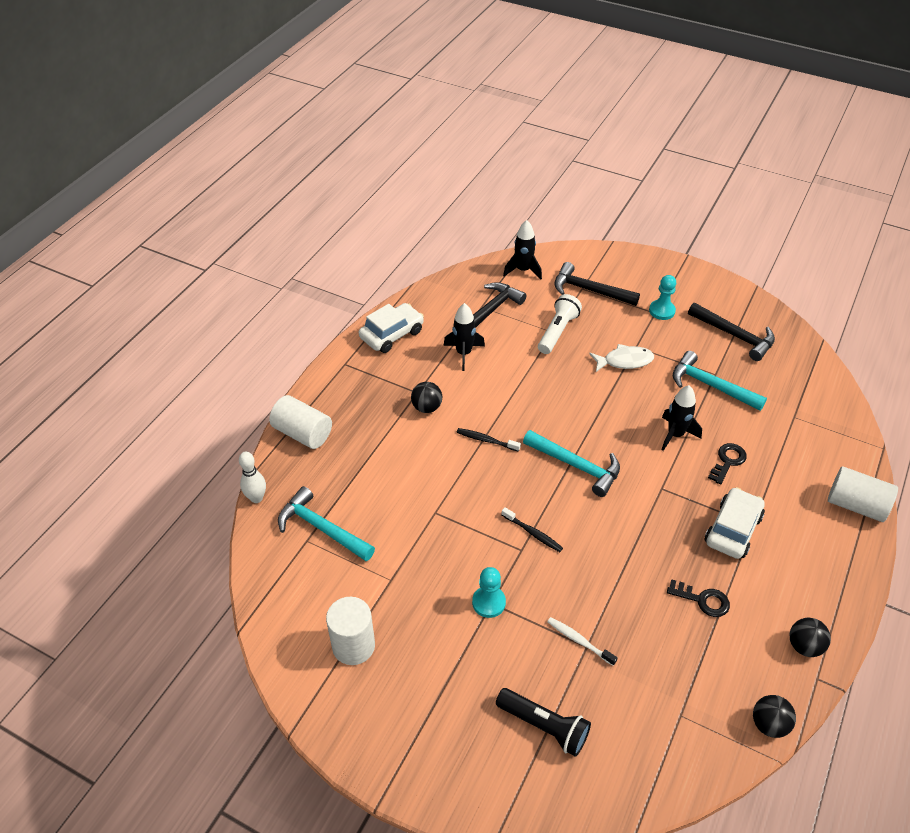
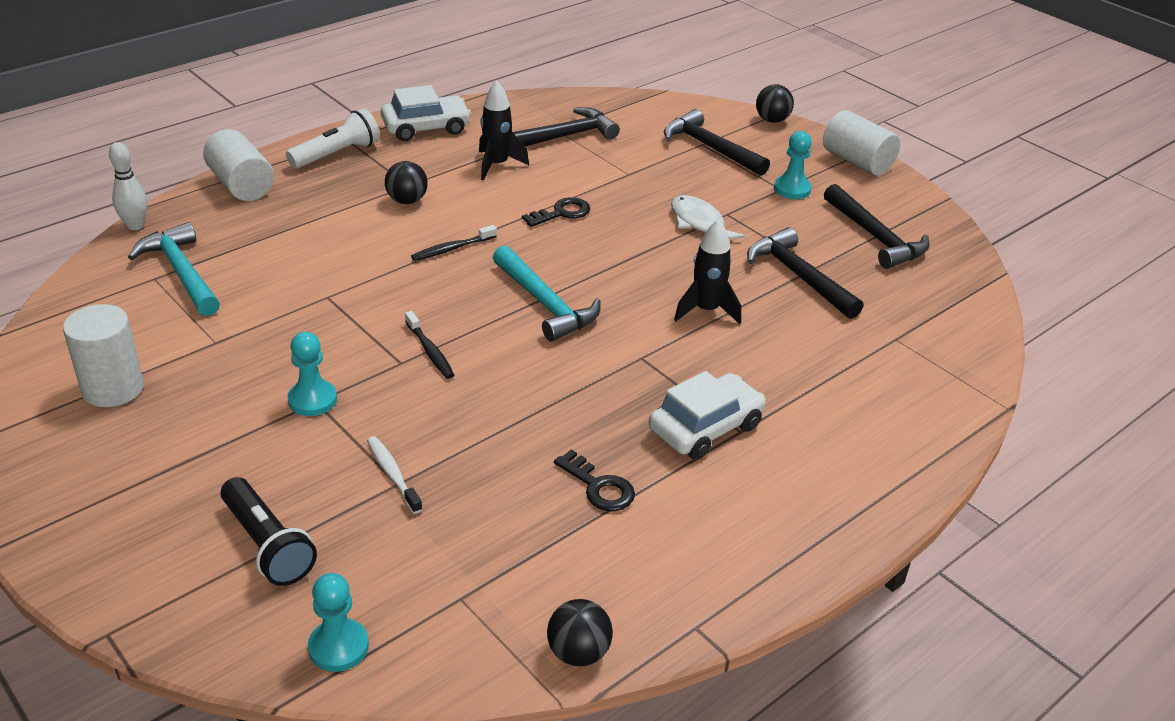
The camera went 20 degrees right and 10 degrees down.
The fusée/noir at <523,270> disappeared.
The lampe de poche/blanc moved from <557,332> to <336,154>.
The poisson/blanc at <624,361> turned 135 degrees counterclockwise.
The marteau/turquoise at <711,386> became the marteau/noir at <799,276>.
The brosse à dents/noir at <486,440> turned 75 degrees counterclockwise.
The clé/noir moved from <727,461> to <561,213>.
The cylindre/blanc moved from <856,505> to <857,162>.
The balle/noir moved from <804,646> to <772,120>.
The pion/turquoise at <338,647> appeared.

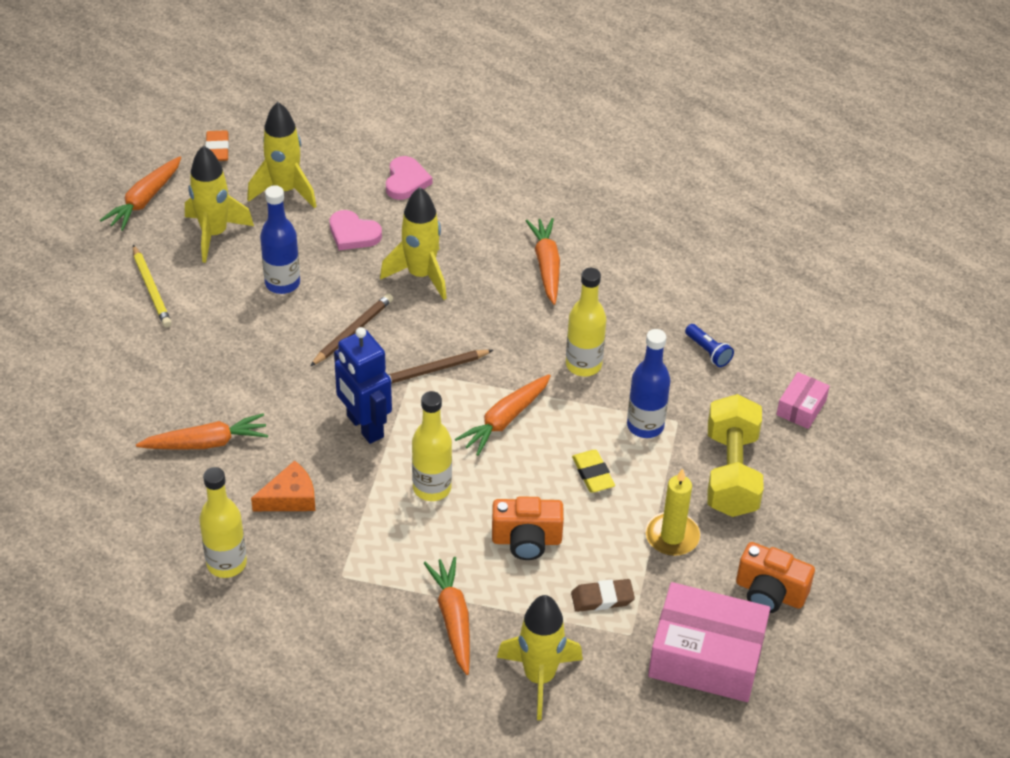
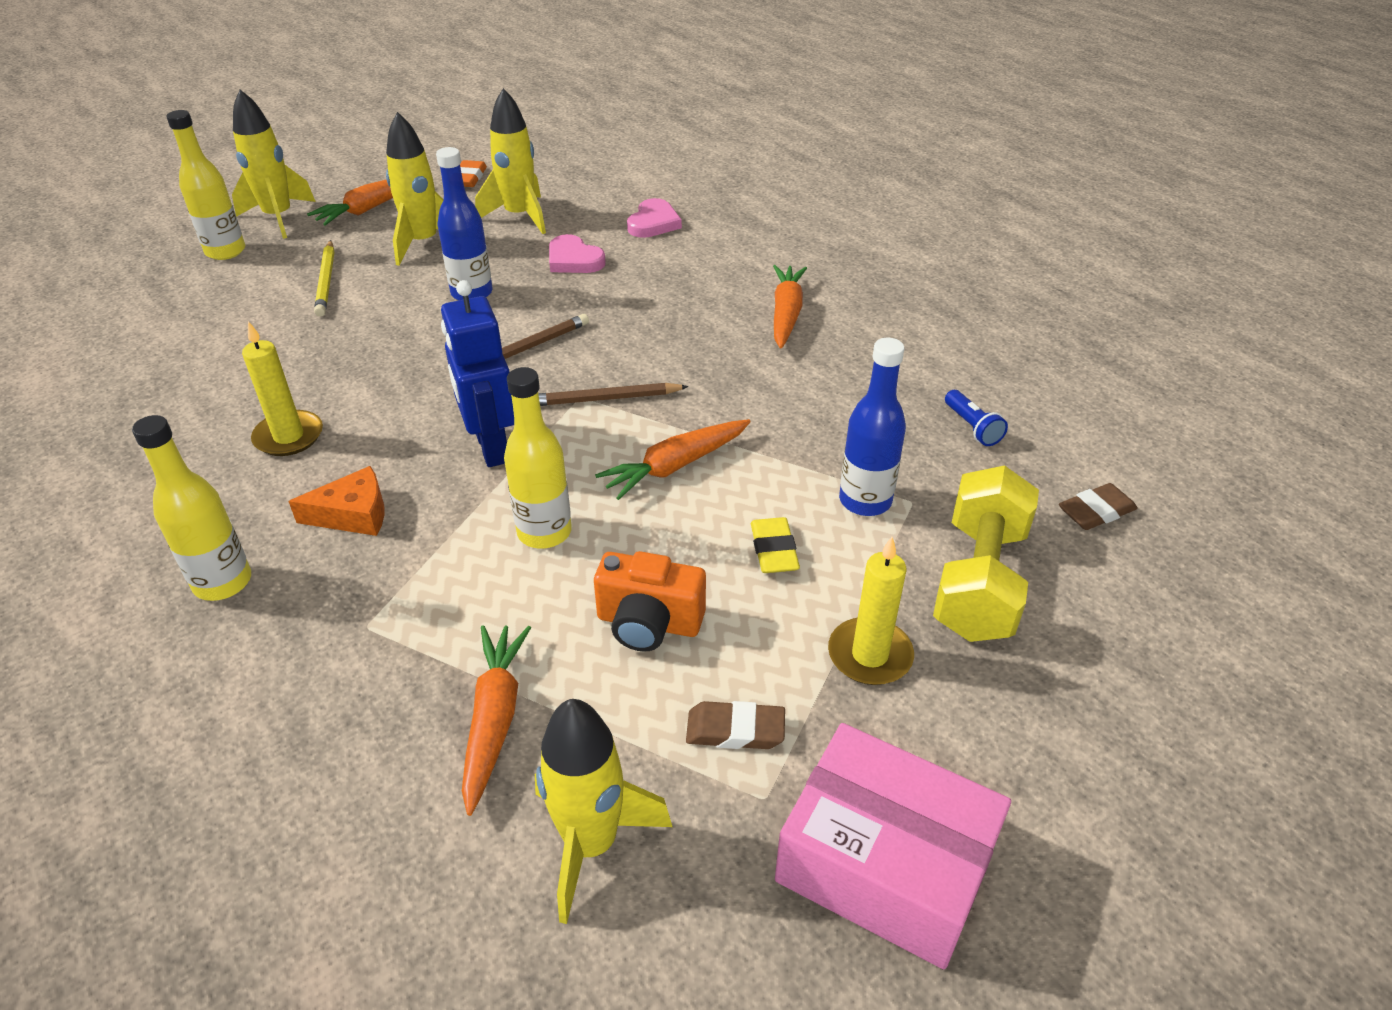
The camera went 15 degrees right and 5 degrees down.
The fusée/jaune moved from <421,275> to <279,218>.
The bouteille/jaune moved from <583,365> to <225,251>.
The boîte/rose at <801,408> was replaced by the gomme/marron at <1096,511>.
The carotte/orange at <206,443> was replaced by the bougie/jaune at <289,436>.
The appareil photo/orange at <769,593> disappeared.

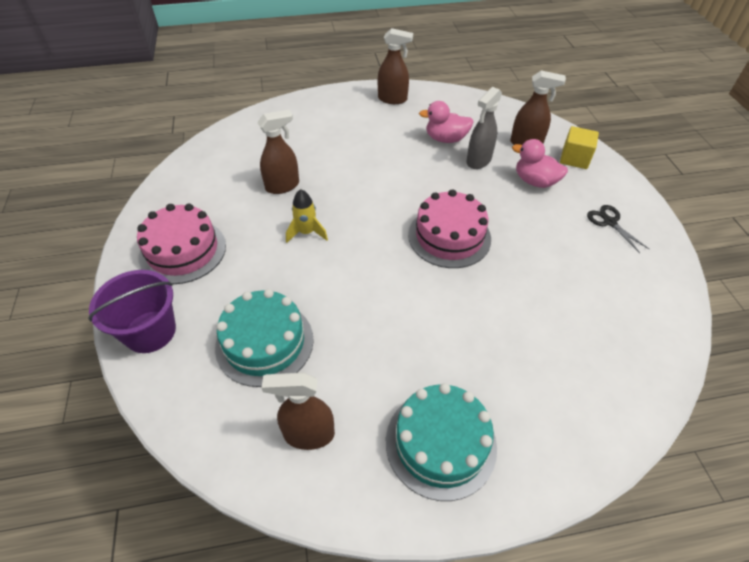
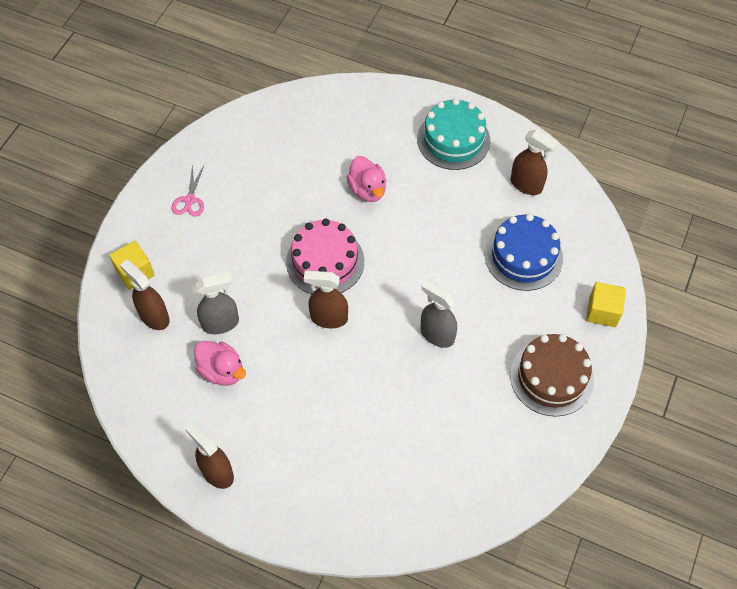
The camera went 145 degrees left and 10 degrees up.
The vaporisateur/marron moved from <282,186> to <328,318>.
The canard/rose moved from <535,181> to <367,190>.
The fusée/jaune at <306,232> was replaced by the vaporisateur/gris at <437,334>.
The gâteau/rose at <183,251> became the gâteau/marron at <551,377>.
The ciseaux/noir at <609,222> became the ciseaux/rose at <190,200>.
The seau/violet at <150,331> was replaced by the cube/jaune at <602,311>.
The gâteau/turquoise at <264,343> became the gâteau/bleu at <523,256>.

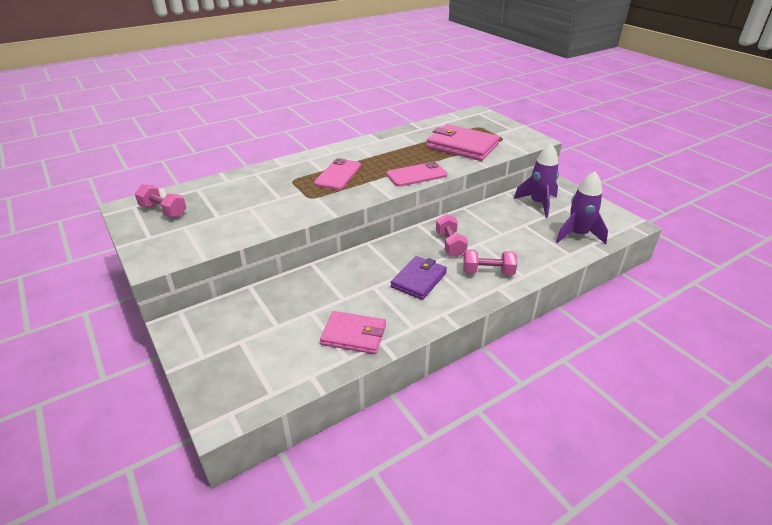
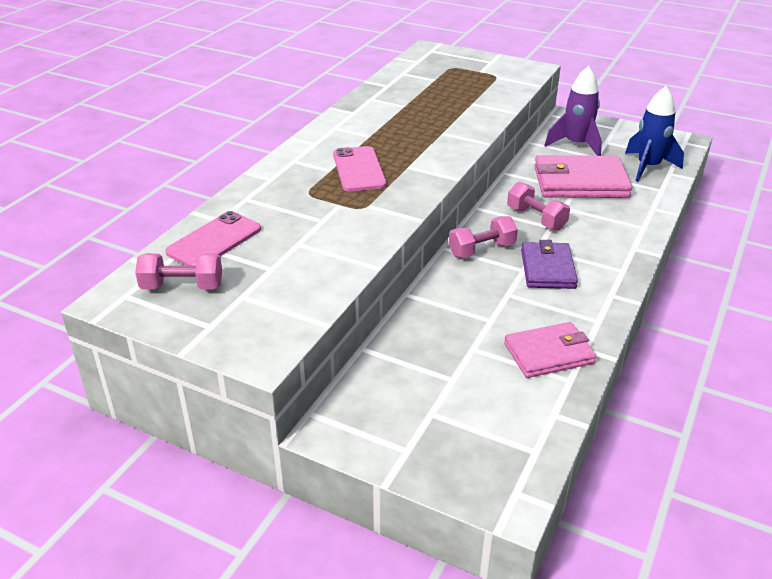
The camera went 30 degrees left and 0 degrees up.
The portefeuille/rose moved from <462,146> to <580,182>.
The téléphone/rose moved from <416,175> to <214,241>.
The fusée/violet at <577,235> became the fusée/bleu at <648,167>.
The haltère/rose moved from <488,272> to <481,250>.

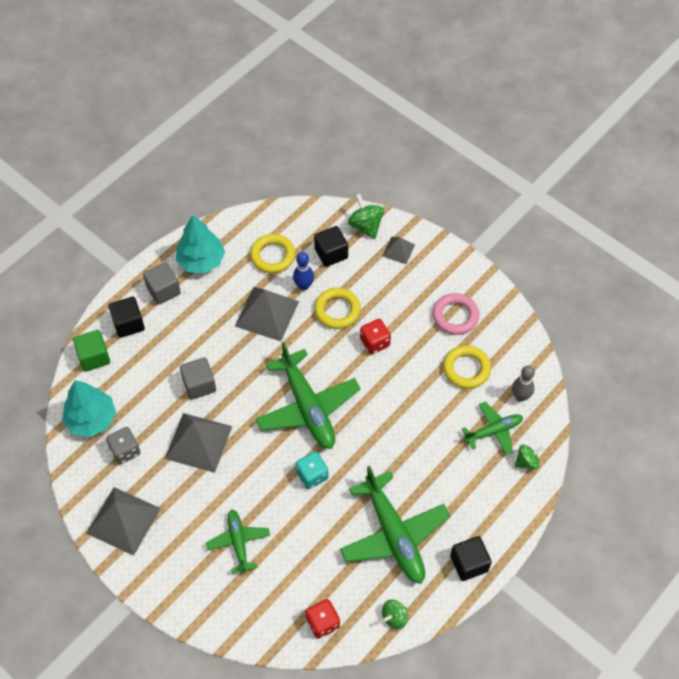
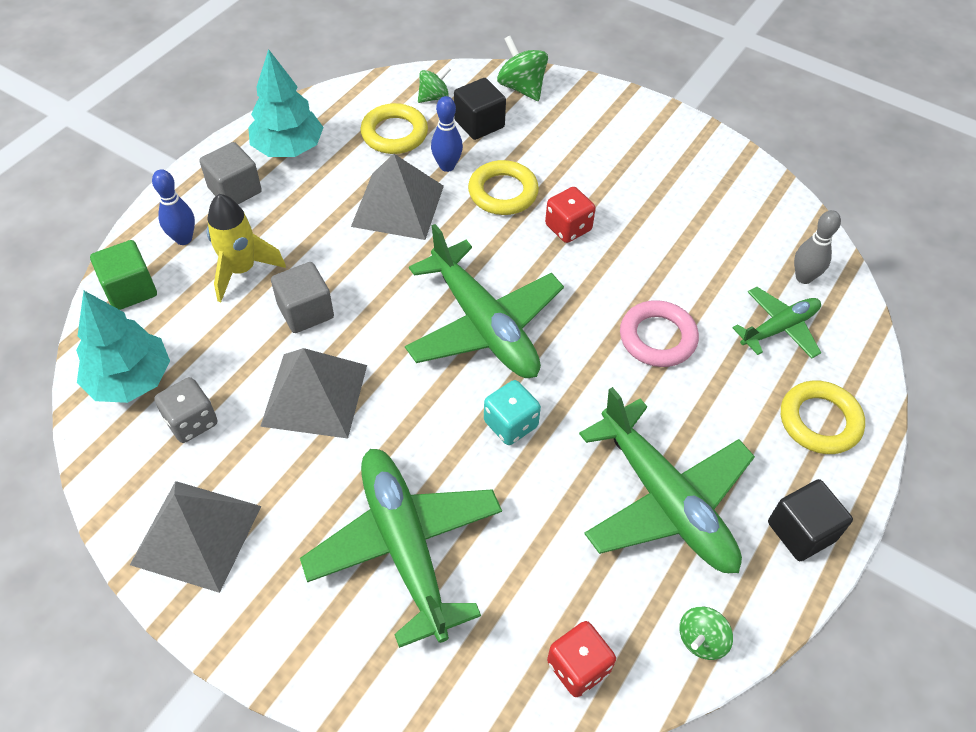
The camera went 10 degrees left and 5 degrees down.
The pyramide/gris at <398,250> disappeared.
The anneau/rose moved from <455,316> to <657,338>.
The cube/noir at <128,324> was replaced by the quille/bleu at <183,239>.
The anneau/jaune moved from <466,369> to <819,421>.
The toupie/vert moved from <527,461> to <434,97>.
The avion/vert at <238,542> changed to 1.79 times the size.
The fusée/jaune at <241,270> appeared.

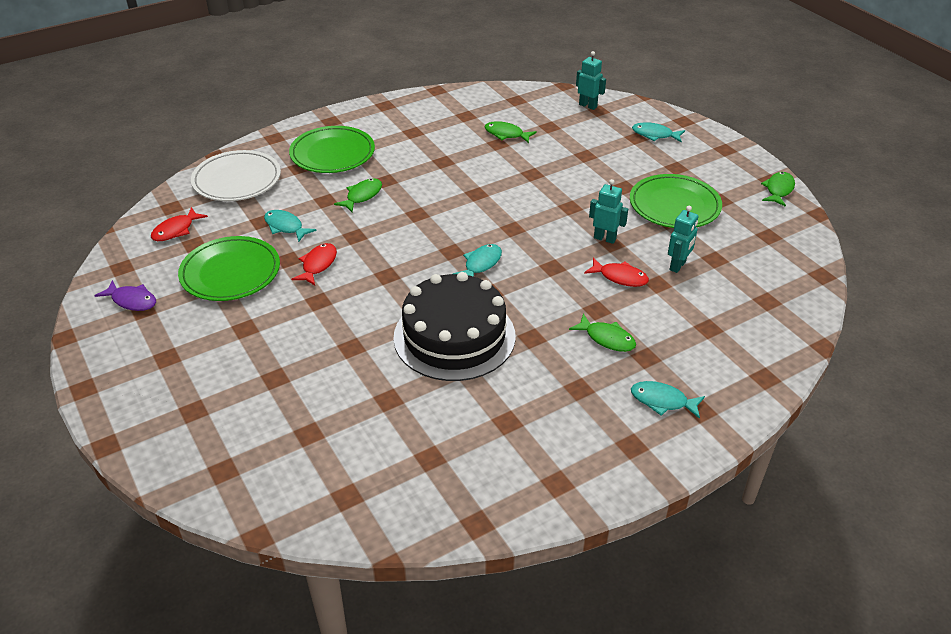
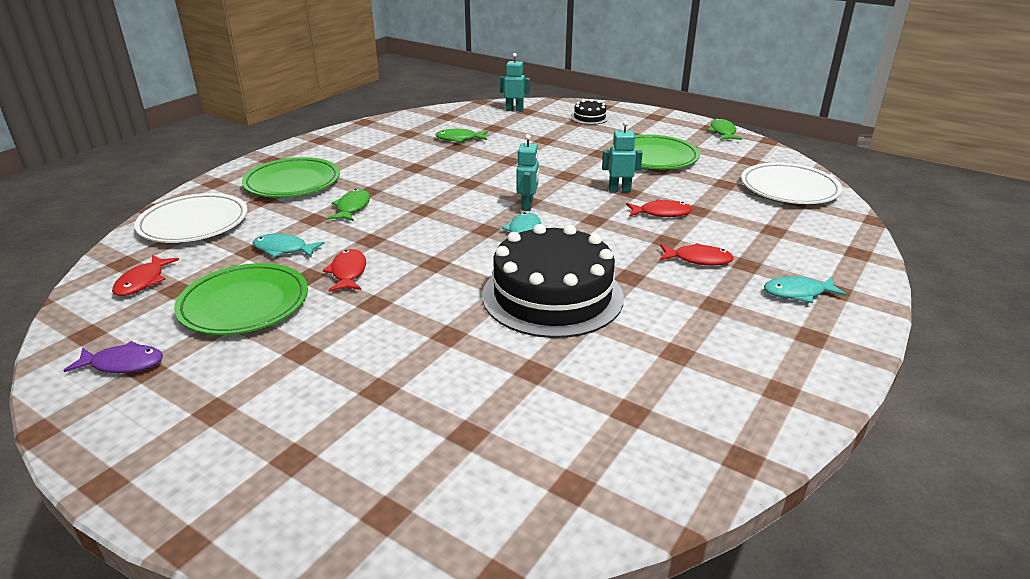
The camera went 25 degrees left and 10 degrees down.
The poisson/turquoise at <655,135> was replaced by the gâteau/noir at <589,118>.
The robot/turquoise moved from <678,266> to <527,206>.
The poisson/vert at <607,338> became the poisson/rouge at <698,259>.
The assiette/blanc at <789,188> appeared.

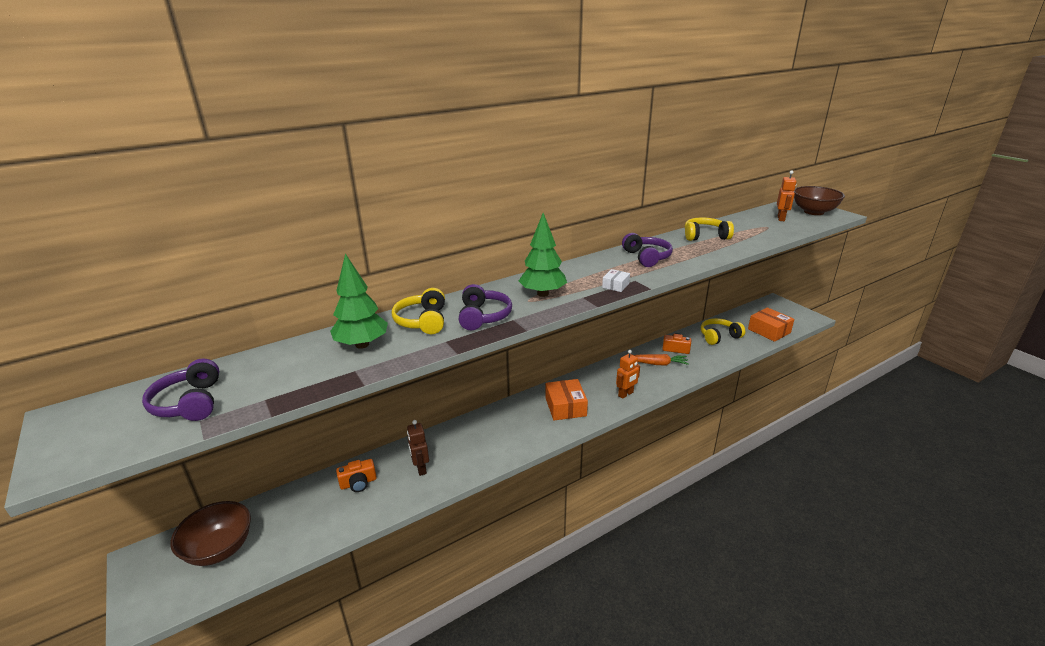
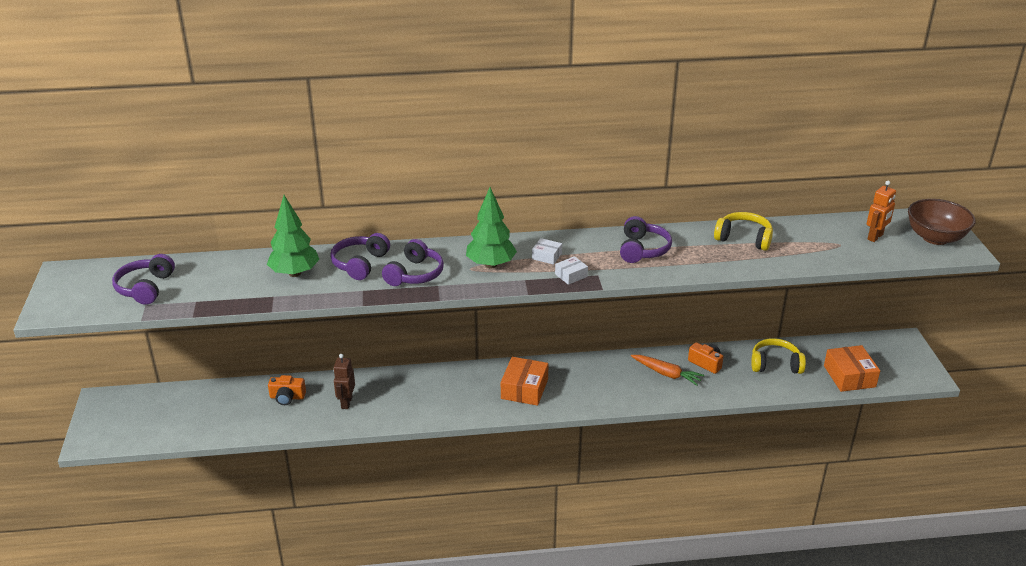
The camera went 25 degrees right and 5 degrees up.
The casque audio/jaune at <422,321> became the casque audio/violet at <360,264>.
The robot/orange at <626,394> disappeared.
The bol/marron at <220,549> disappeared.
The boîte/blanc at <546,256> appeared.

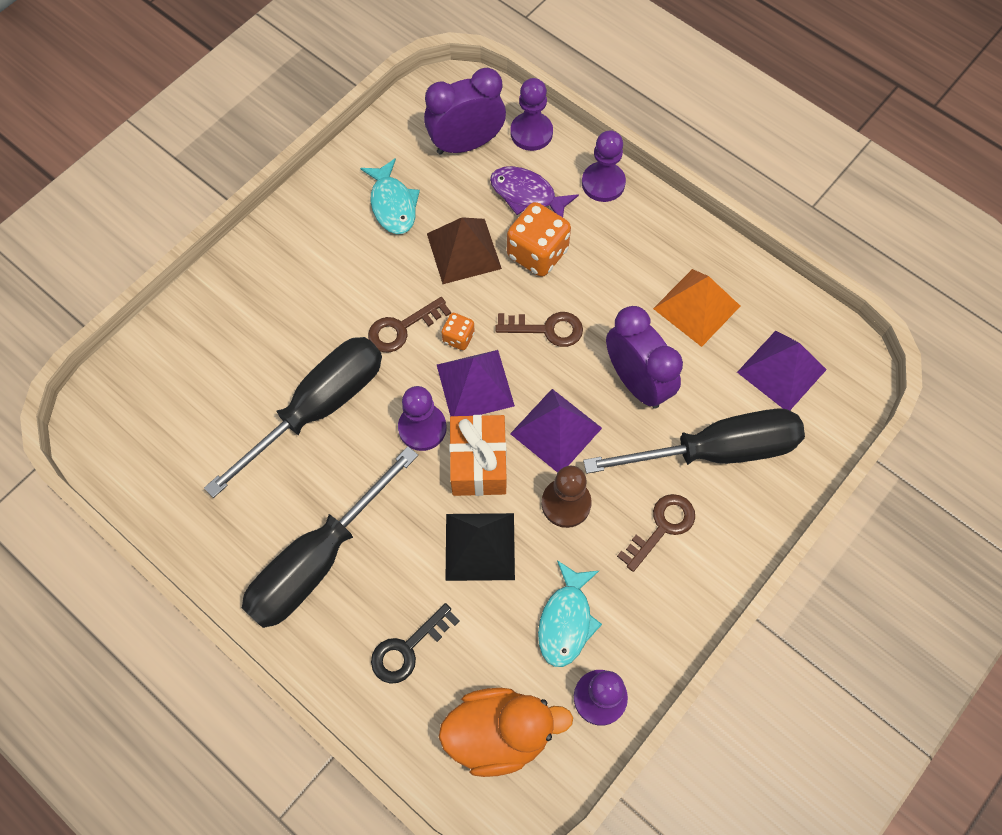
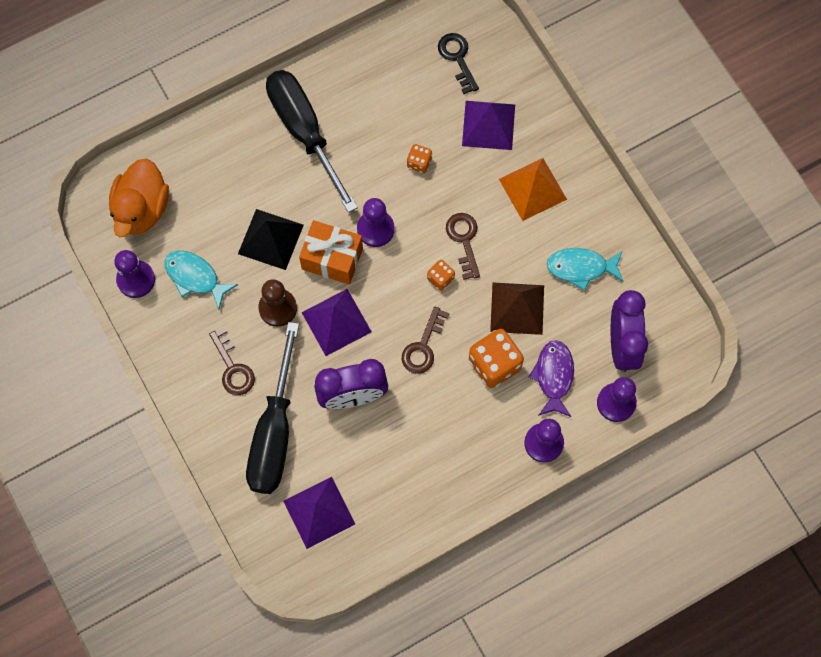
The camera went 110 degrees right and 5 degrees up.
The poisson/violet at <527,195> turned 45 degrees counterclockwise.
The pyramide/orange moved from <697,307> to <532,189>.
The tournevis/noir at <318,408> was replaced by the dé/orange at <419,163>.
The pyramide/violet moved from <475,385> to <488,125>.
The clé/noir moved from <408,648> to <457,58>.

